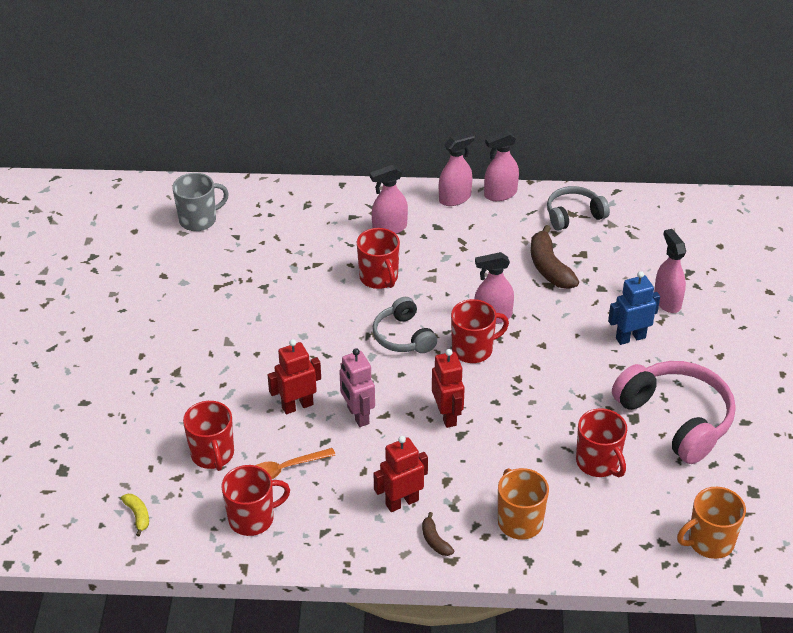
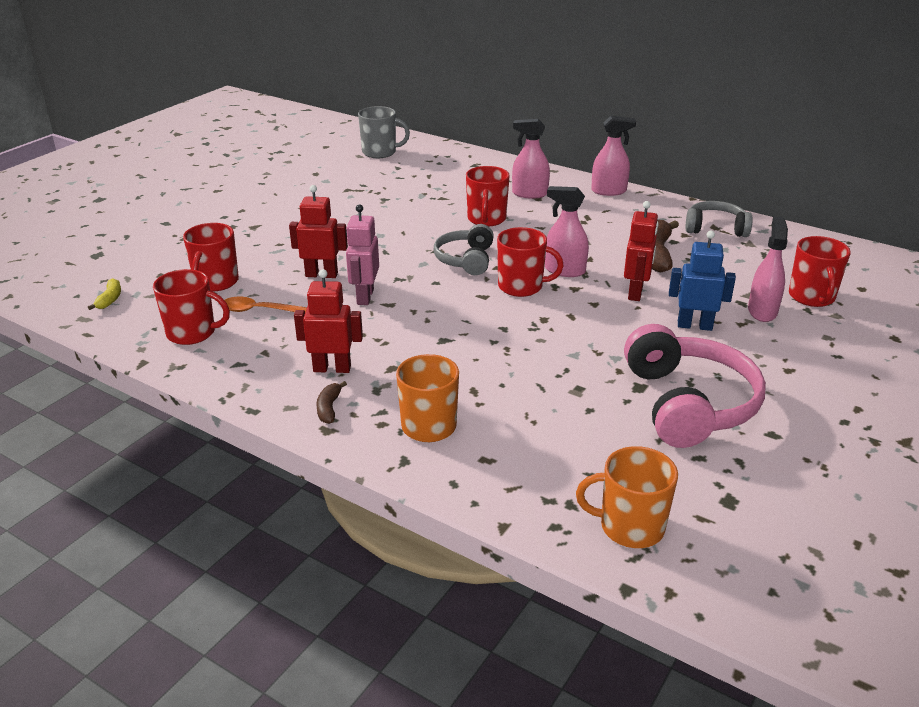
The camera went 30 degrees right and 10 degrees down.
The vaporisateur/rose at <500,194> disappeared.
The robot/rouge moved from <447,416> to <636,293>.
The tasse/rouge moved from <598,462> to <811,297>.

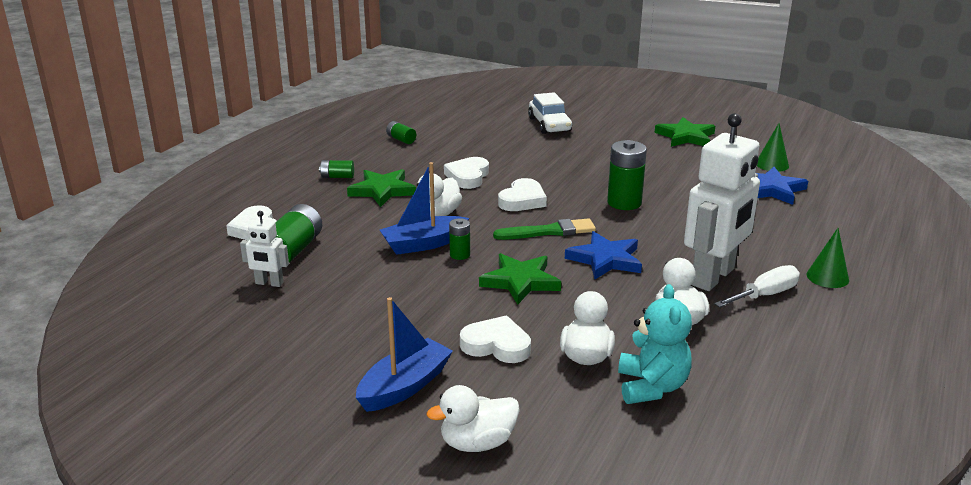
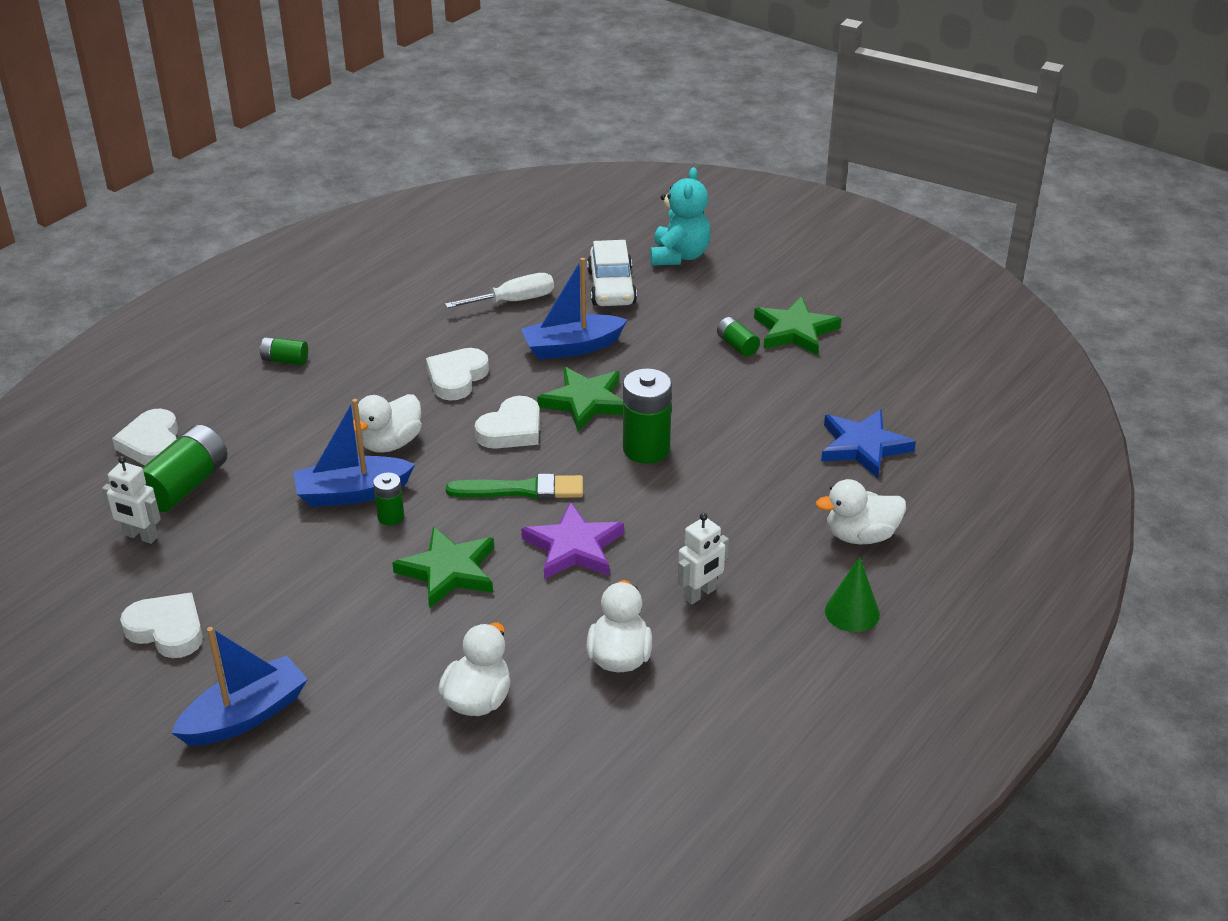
The camera went 10 degrees right and 10 degrees up.
The robot/blanc at <713,277> changed to 0.46 times the size.
The pile/vert moved from <401,139> to <737,345>.
The cône/vert at <772,164> disappeared.
The étoile/vert moved from <382,190> to <585,402>.
The étoile/bleu at <605,259> became the étoile/violet at <574,547>.
The tournevis/blanc moved from <765,295> to <514,301>.
The ours en peluche/turquoise moved from <651,387> to <679,256>.
The cœur/blanc moved from <496,345> to <167,630>.
The canard/blanc moved from <477,443> to <860,536>.
The bateau/bleu at <572,347> appeared.

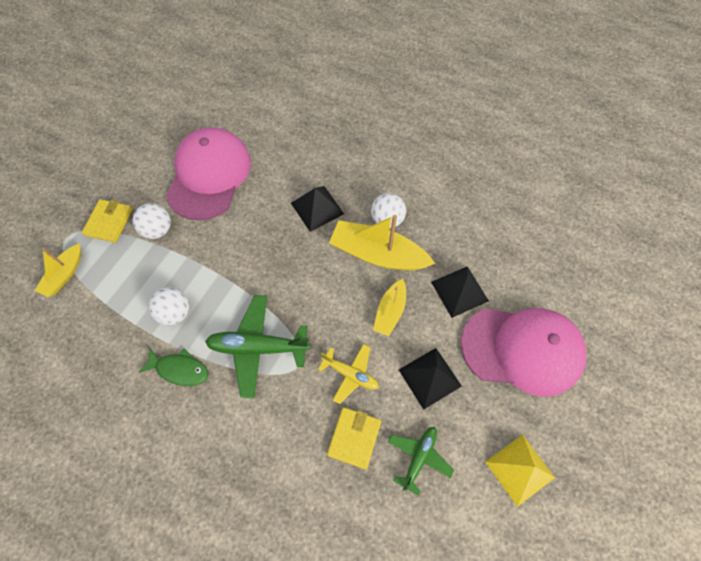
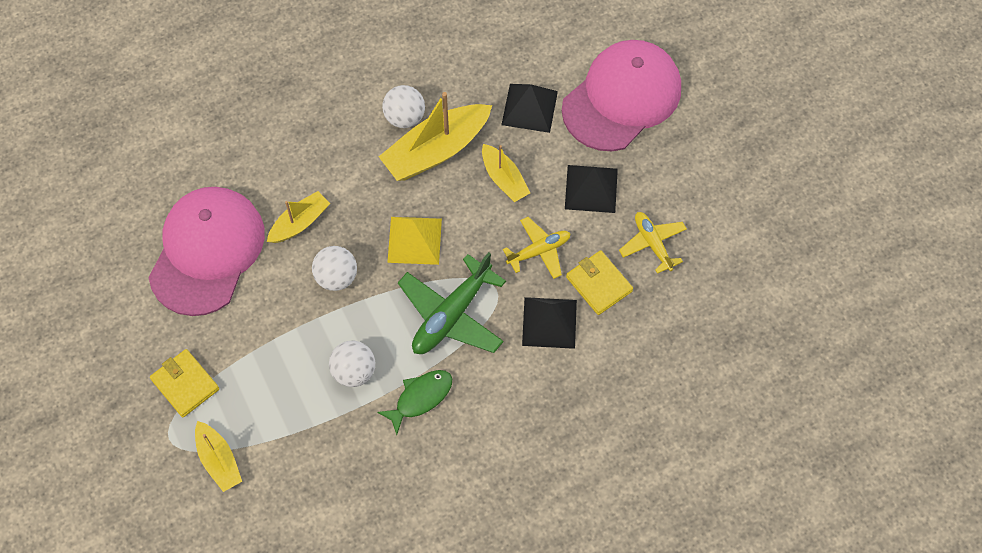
The camera went 55 degrees left and 0 degrees up.
The casquette/rose at <209,175> turned 60 degrees clockwise.
The pyramide/noir moved from <317,208> to <549,322>.
The balle/blanc moved from <158,230> to <336,277>.
The avion/vert at <419,458> became the avion/jaune at <652,244>.
The pyramide/jaune moved from <520,469> to <414,240>.
The bateau/jaune at <300,223> appeared.

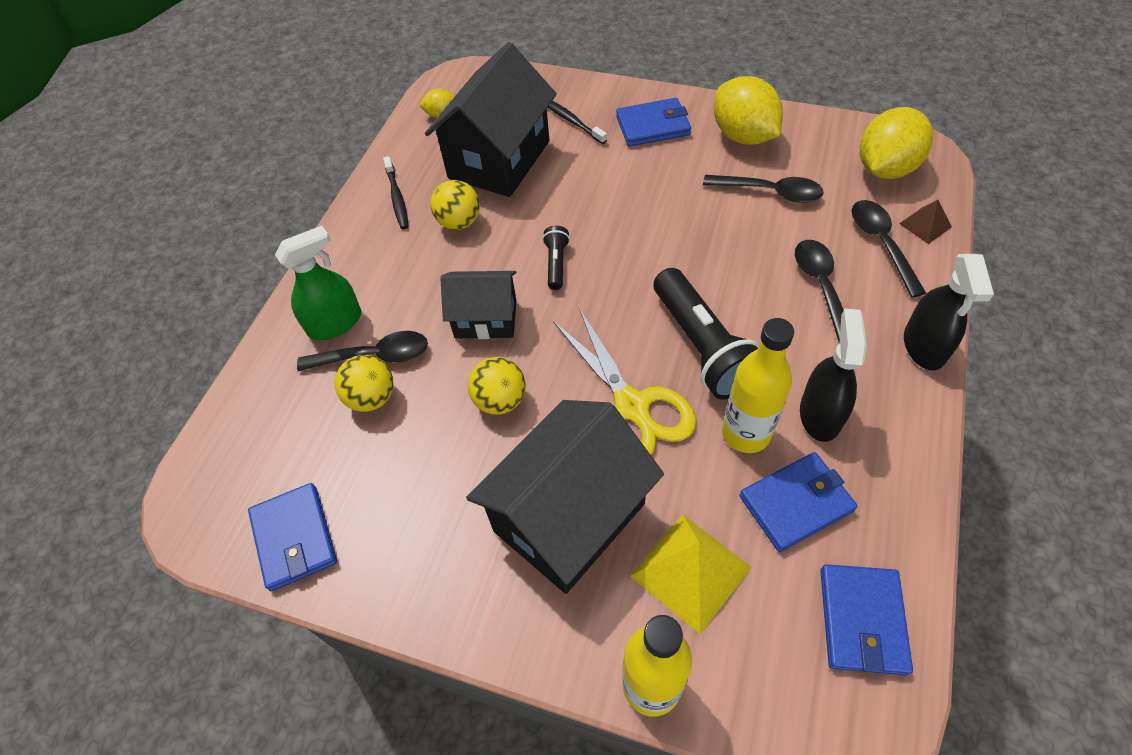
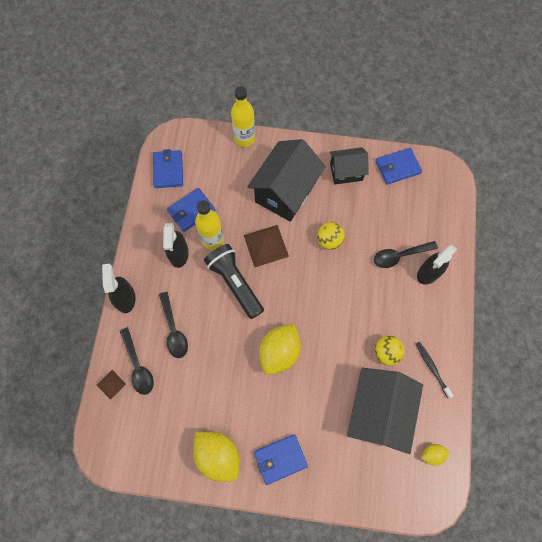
The camera went 165 degrees right and 15 degrees up.
The brosse à dents/noir at <572,121> disappeared.
The citron/jaune moved from <885,168> to <279,352>.
The cuillère/noir at <770,192> disappeared.
The vaporisateur/vert at <335,323> became the vaporisateur/noir at <429,272>.
The lampe de poche/noir at <556,263> disappeared.
The maison/noir moved from <485,319> to <346,172>.
The ciseaux/jaune at <632,407> was replaced by the pyramide/marron at <266,245>.
The balle/jaune at <372,397> disappeared.
The portefeuille/bleu at <294,538> turned 75 degrees counterclockwise.
The pyramide/jaune at <690,571> disappeared.

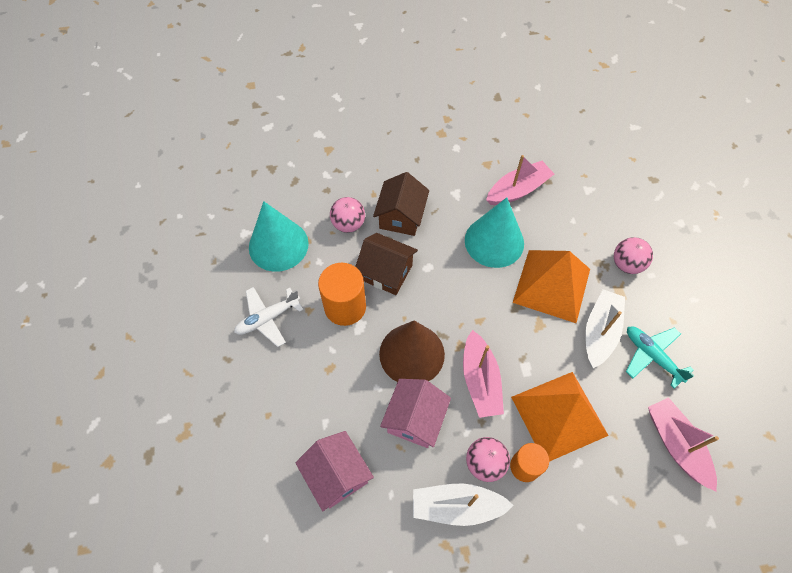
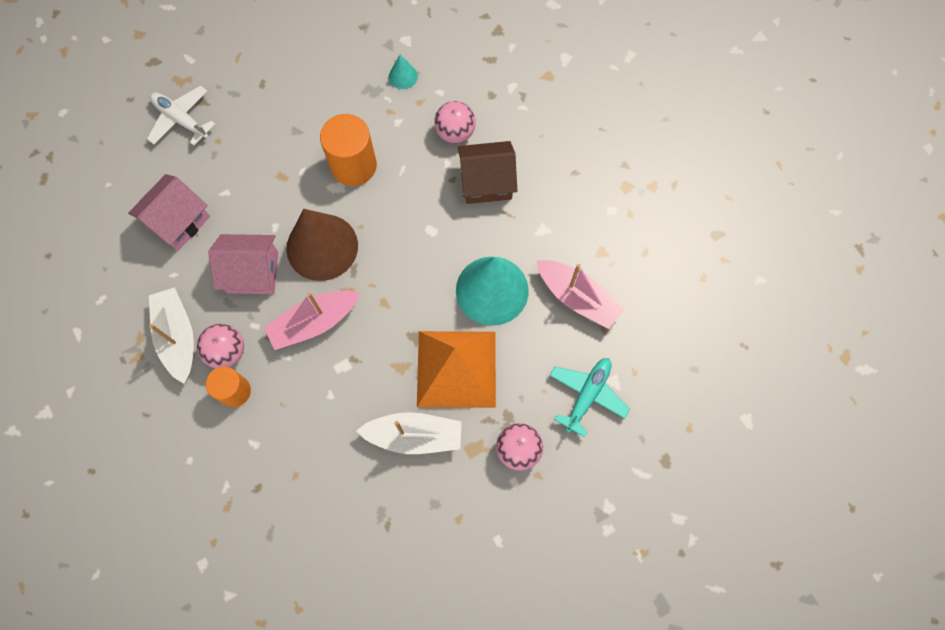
The camera went 70 degrees right and 10 degrees up.
The cône/turquoise at <278,245> changed to 0.43 times the size.
The maison/marron at <386,272> disappeared.
The avion/blanc moved from <268,318> to <181,120>.
The avion/turquoise moved from <652,356> to <587,395>.
The pyramide/orange at <559,415> disappeared.
The bateau/rose at <676,444> disappeared.

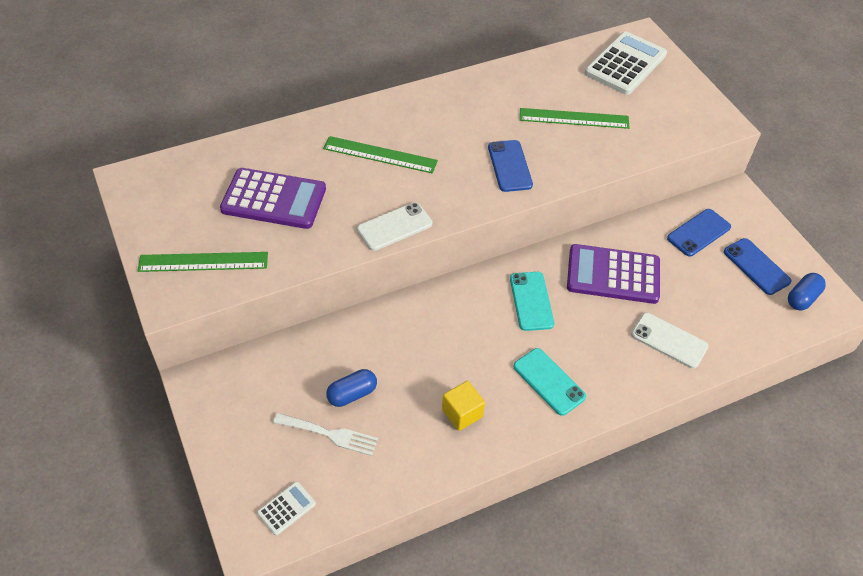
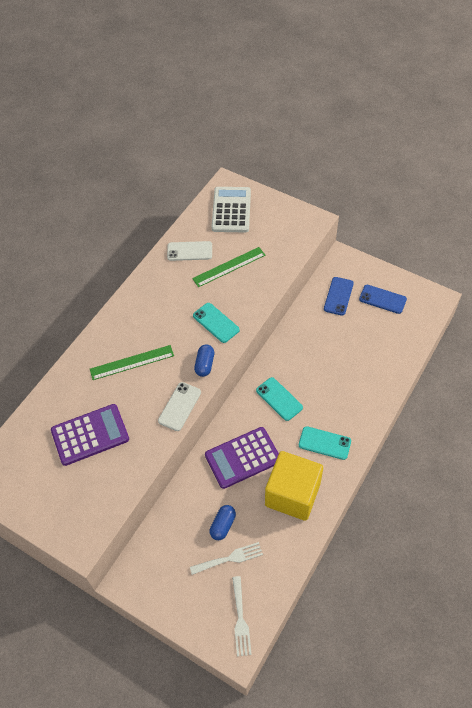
The camera went 30 degrees left and 5 degrees up.
The téléphone/bleu at <509,166> became the téléphone/turquoise at <216,323>.
The calculatrice/violet moved from <613,275> to <242,458>.
The règle/vert at <203,262> disappeared.
The gélule/bleu moved from <802,298> to <204,364>.
The téléphone/blanc moved from <669,340> to <189,251>.
The cube/jaune at <462,413> changed to 2.16 times the size.
The calculatrice/blanc at <286,508> was replaced by the fourchette/blanc at <240,619>.

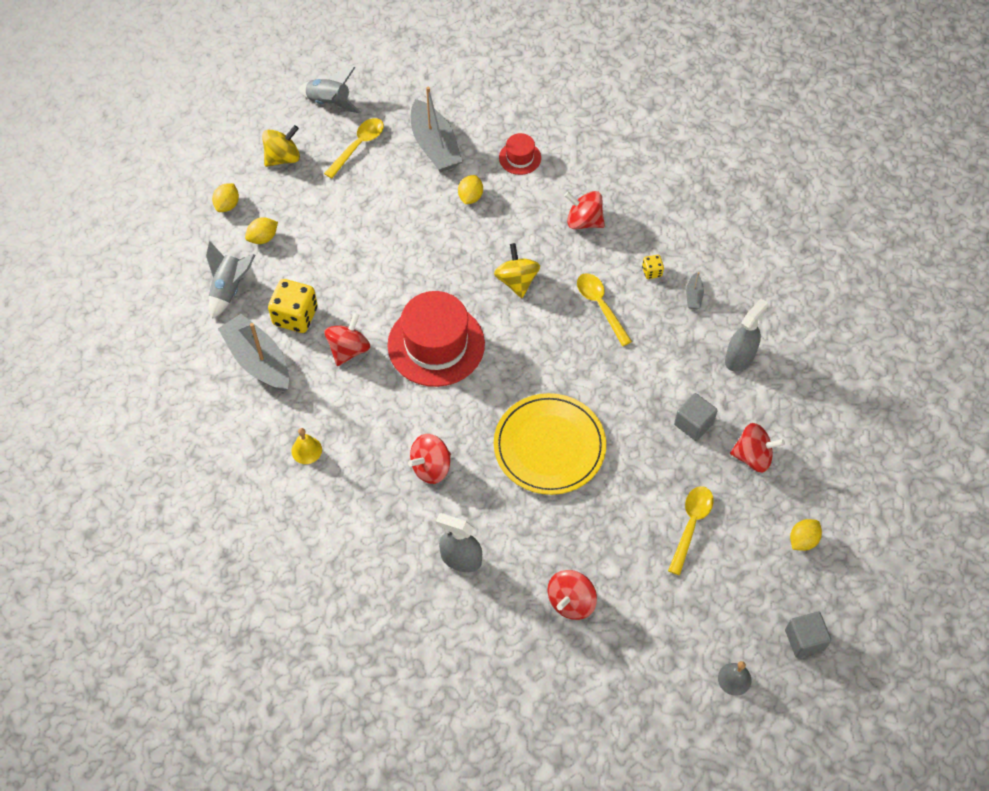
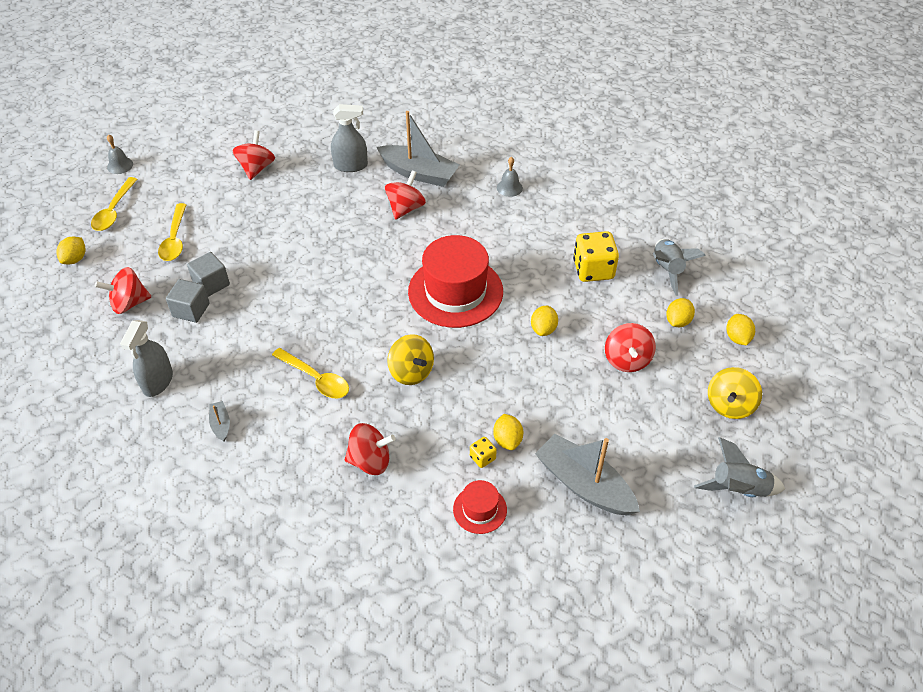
The camera went 155 degrees right and 10 degrees down.
The cuillère/jaune moved from <358,146> to <114,211>.
The dé/jaune moved from <652,272> to <482,458>.
The toupie/rouge moved from <348,349> to <627,360>.
The bateau/gris moved from <258,360> to <419,173>.
The assiette/jaune at <549,446> disappeared.
The cloche/jaune at <306,450> became the cloche/gris at <509,187>.
The cube/gris moved from <804,640> to <211,284>.
The citron/jaune at <543,329> appeared.

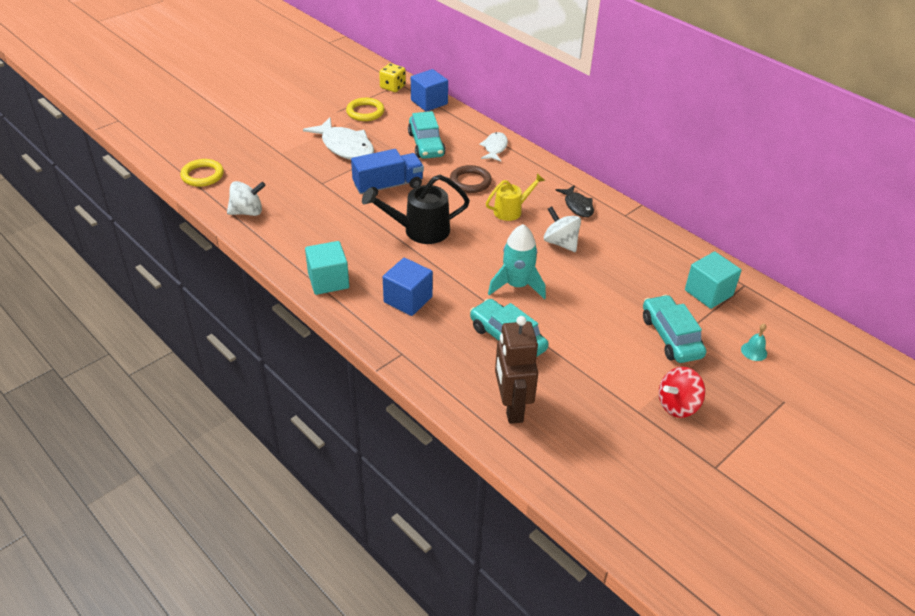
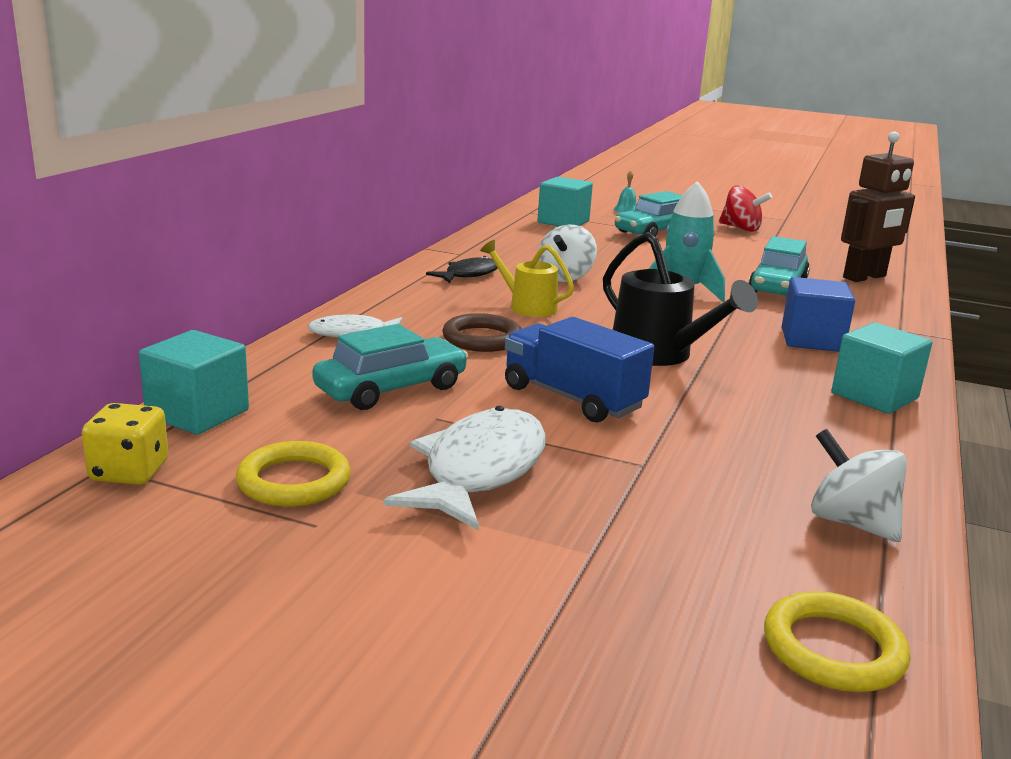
The camera went 115 degrees left and 20 degrees down.
The cube/bleu at <429,102> became the cube/turquoise at <197,413>.

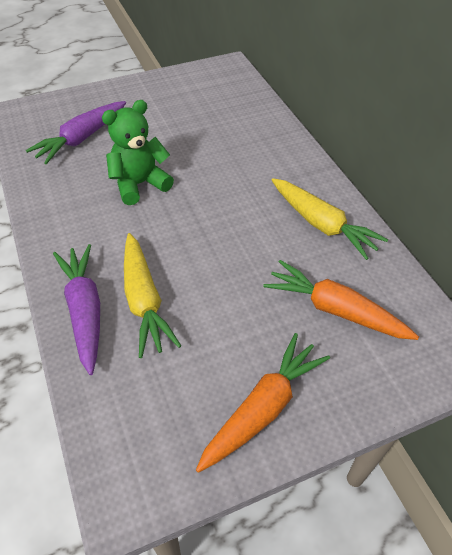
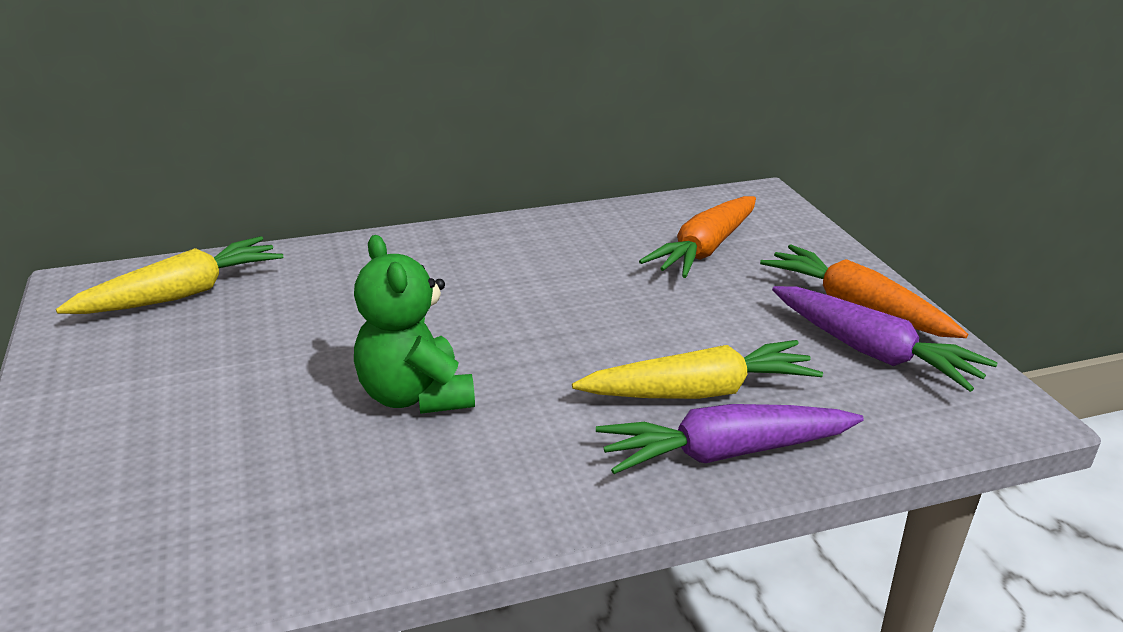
The camera went 85 degrees left and 20 degrees down.
The carotte/violet moved from <82,138> to <871,351>.
The carotte/jaune moved from <321,224> to <181,294>.

